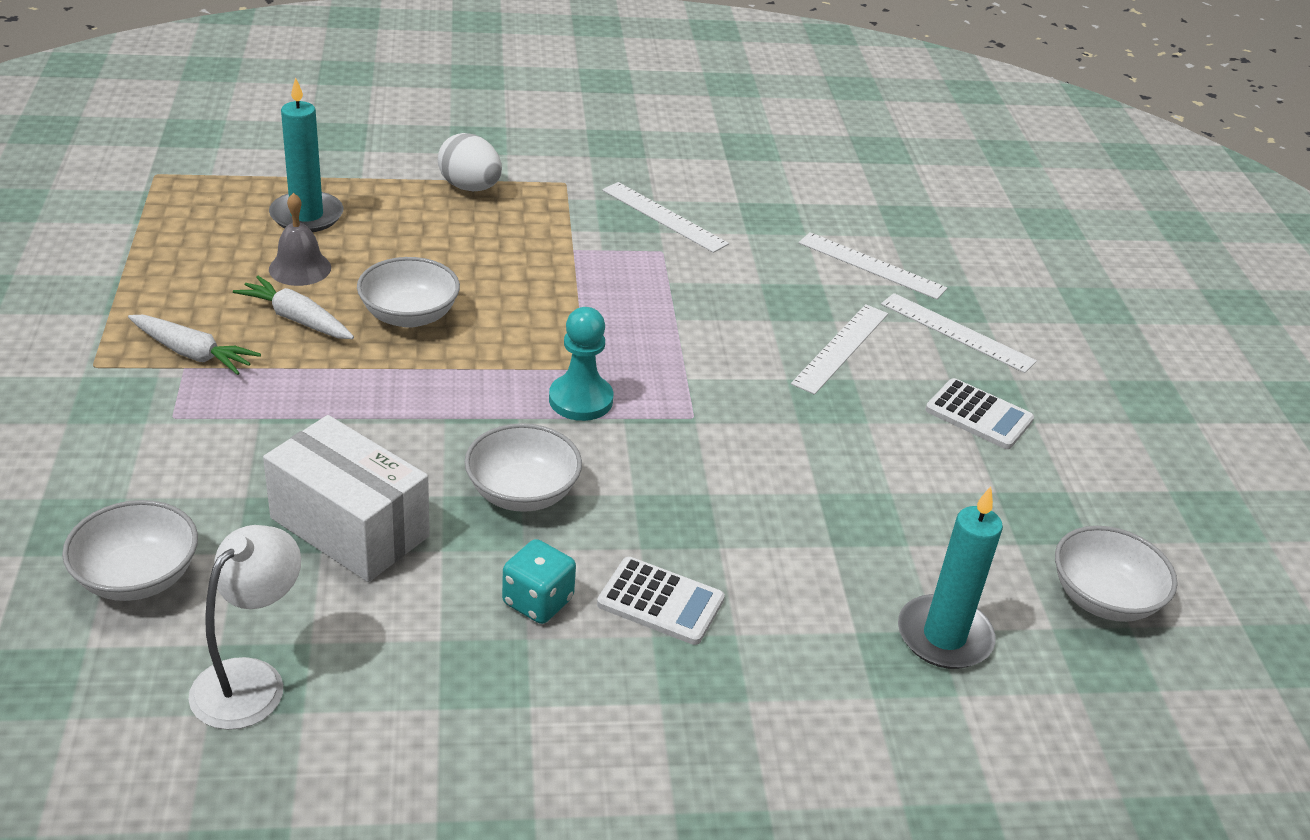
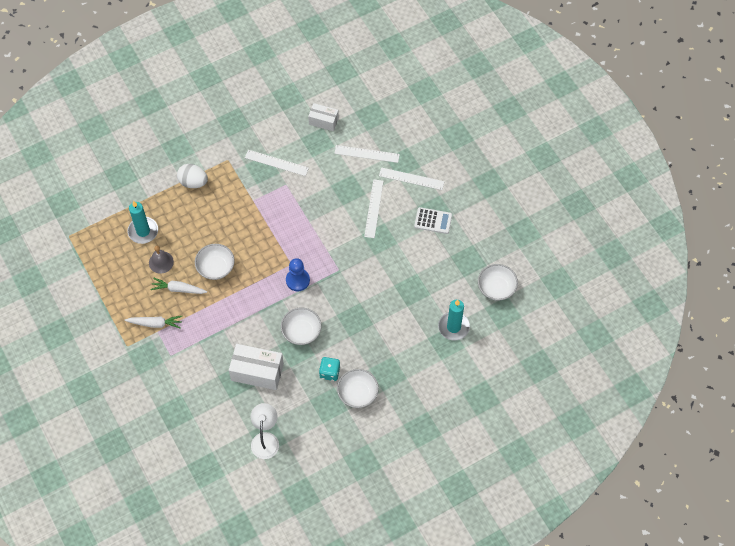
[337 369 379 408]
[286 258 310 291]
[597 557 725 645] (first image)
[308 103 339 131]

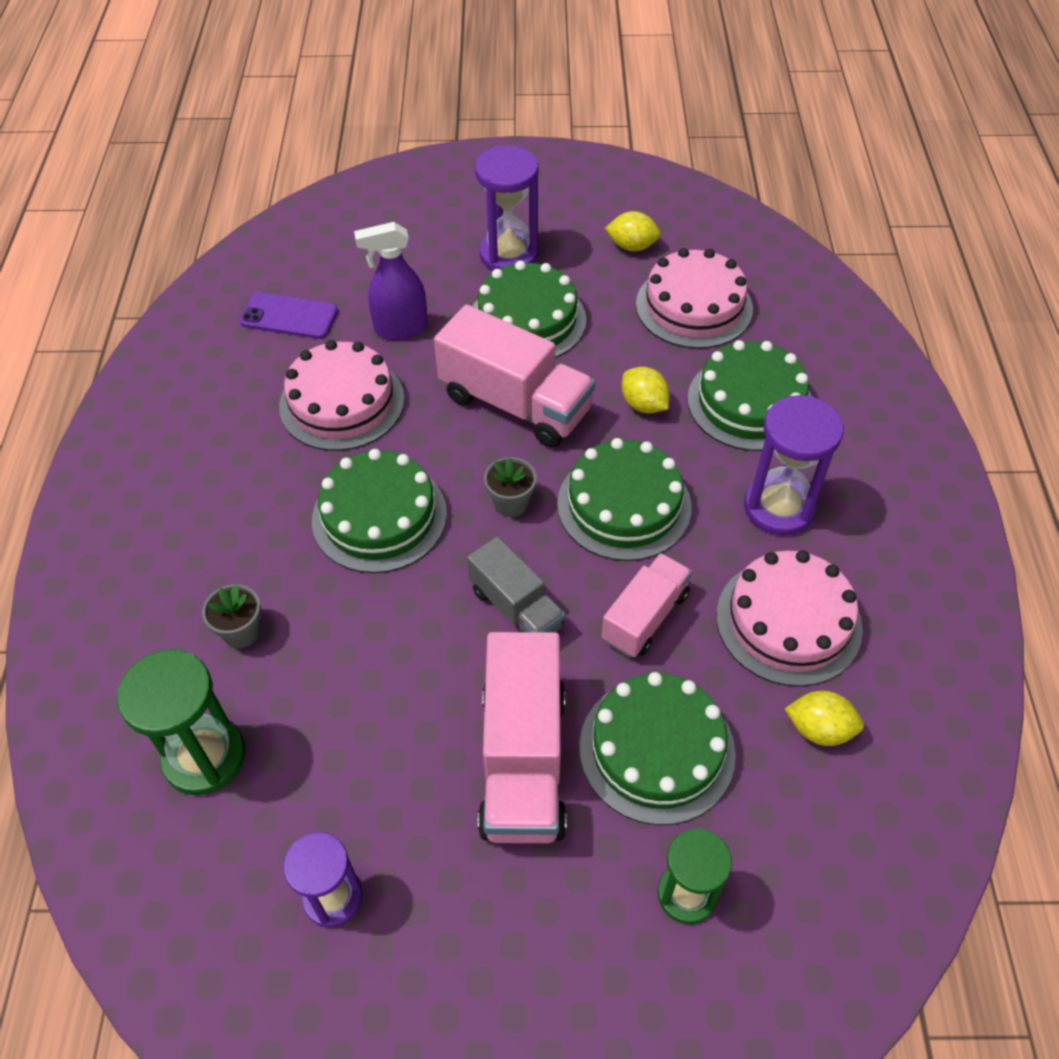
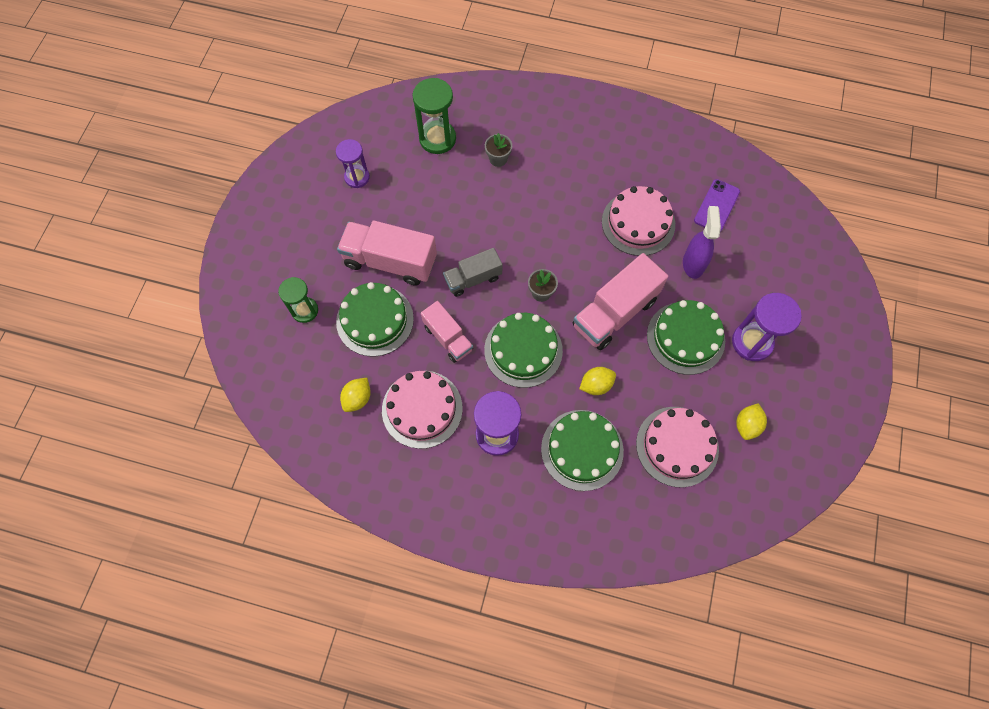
[312 449 447 573] (first image)

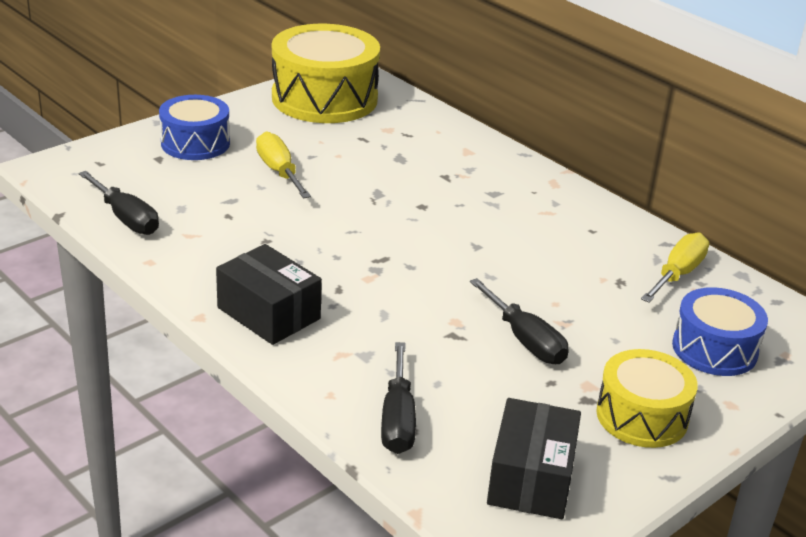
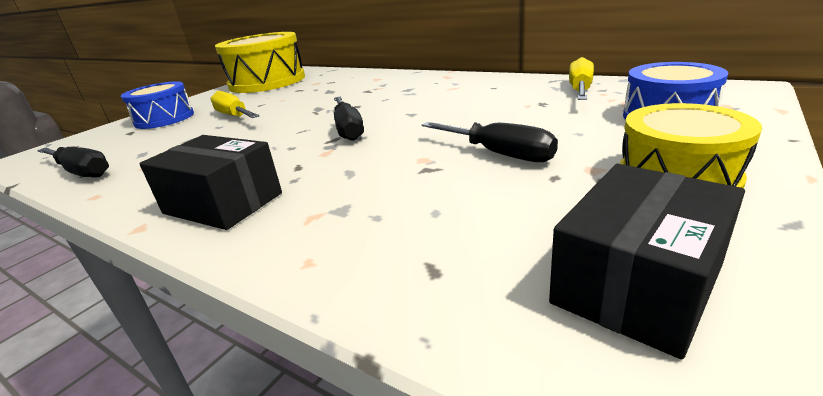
[334 97 364 141]
[549 164 745 360]

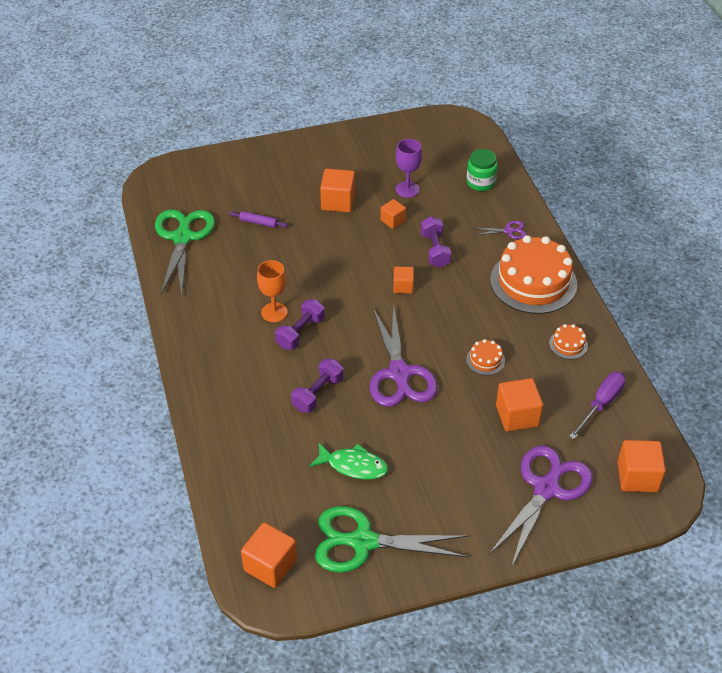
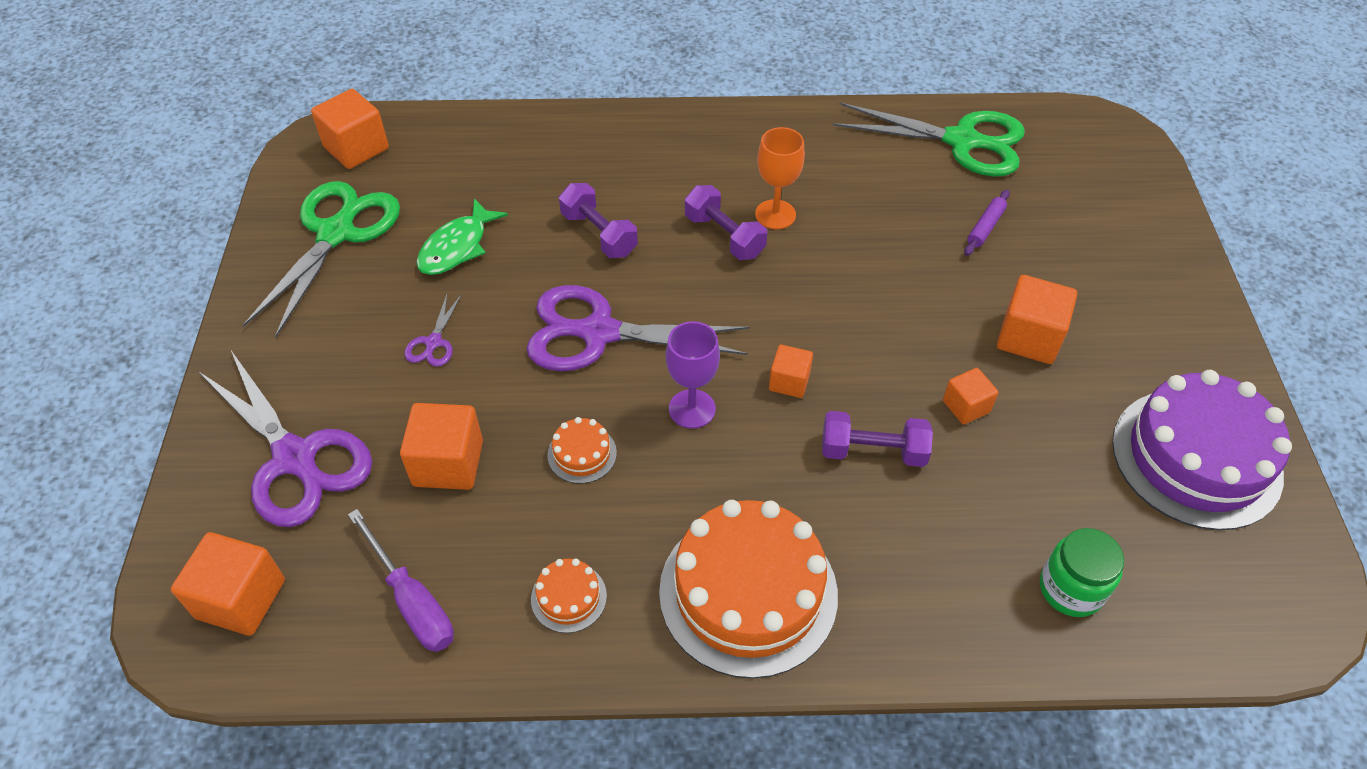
[666 321 720 429]
[404 293 462 367]
[1112 370 1292 530]

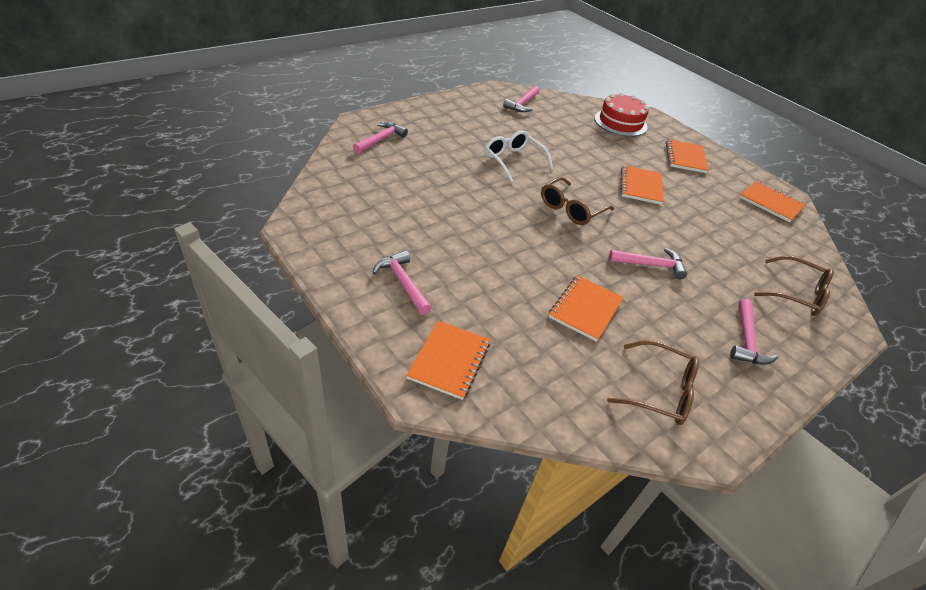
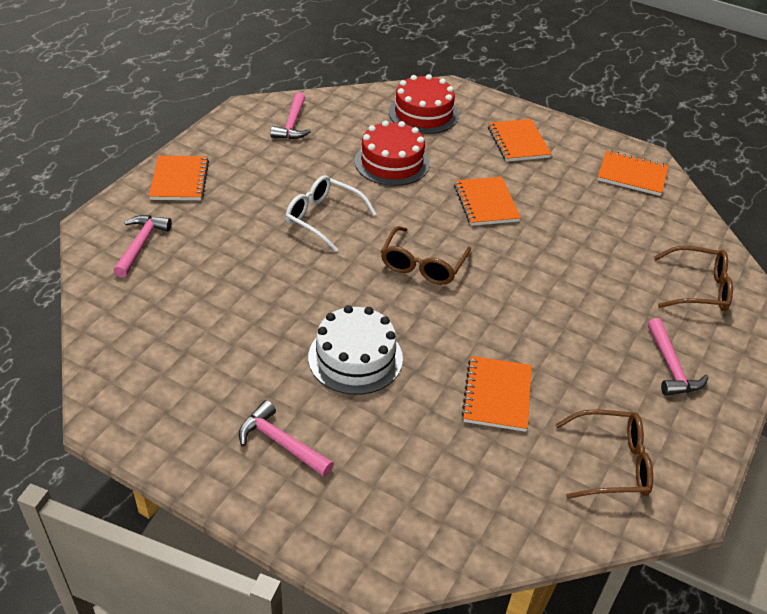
[149 156 209 200]
[609 248 687 279] (first image)
[308 305 403 395]
[355 120 430 186]

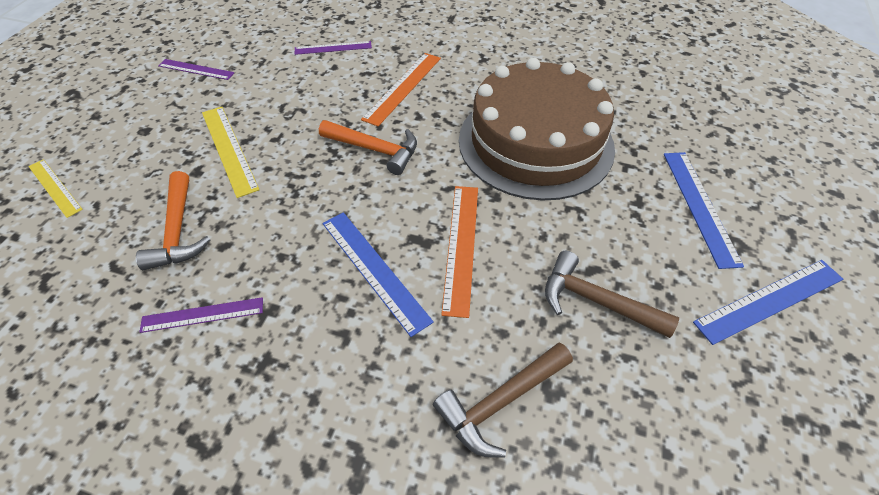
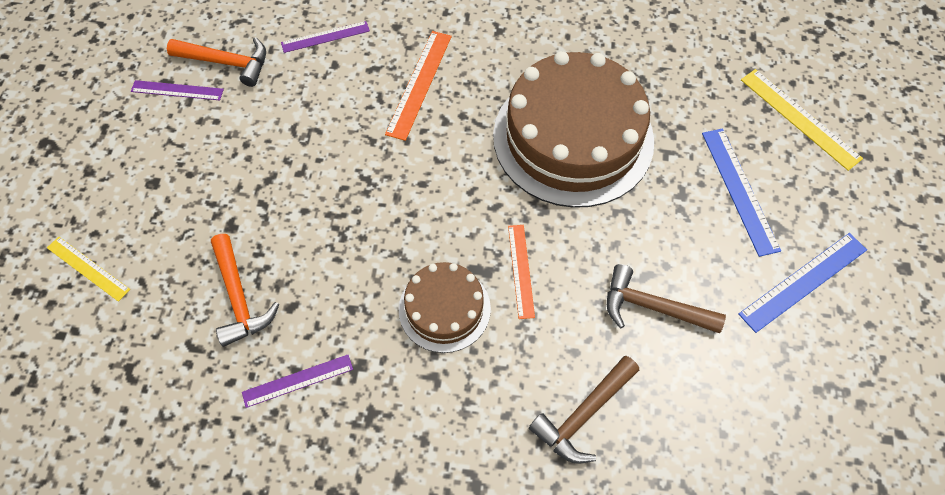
[741 69 863 171]
[167 37 266 87]
[399 262 491 353]
[508 225 535 319]

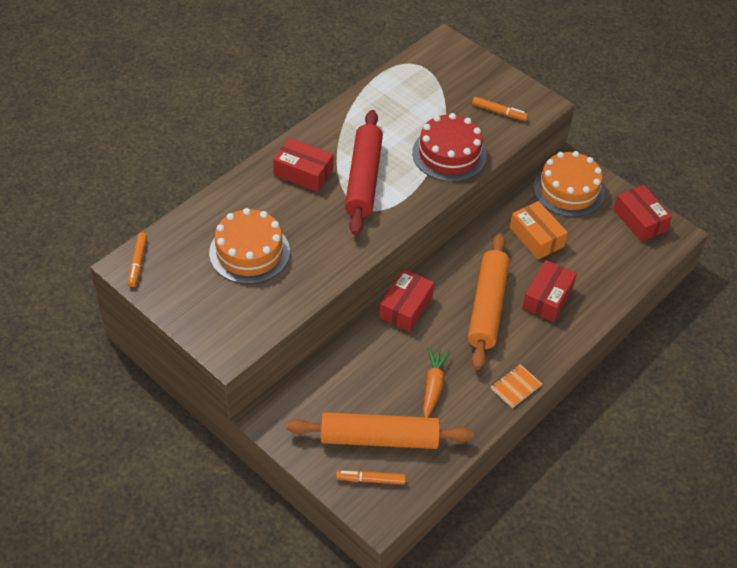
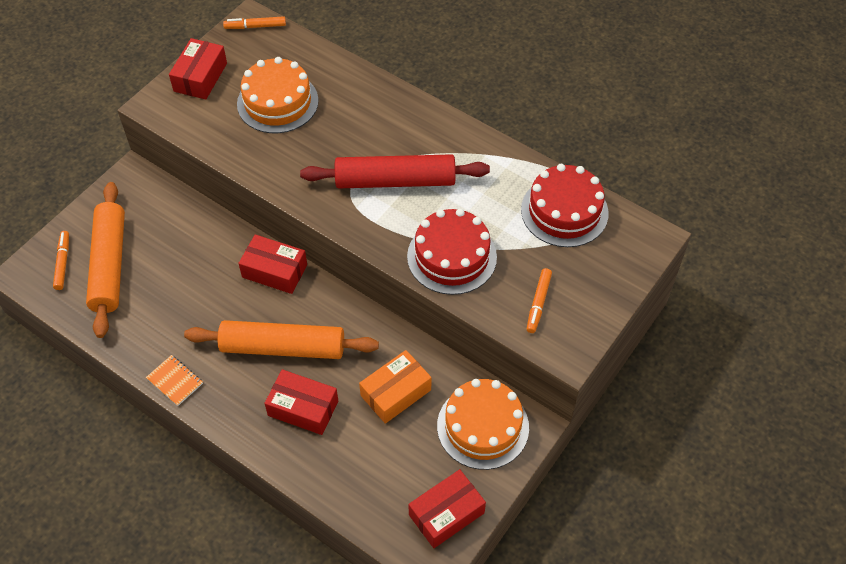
[169 38 227 99]
[423 347 450 417] (first image)
[521 164 608 247]

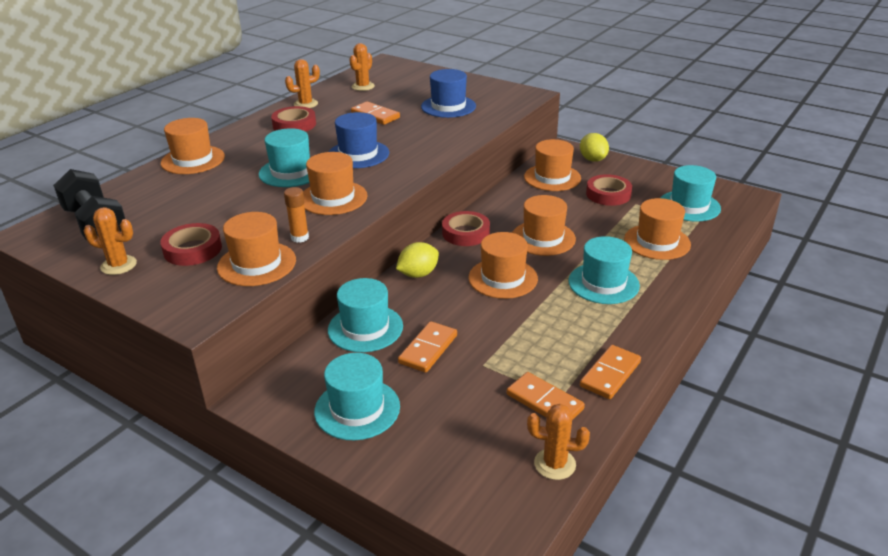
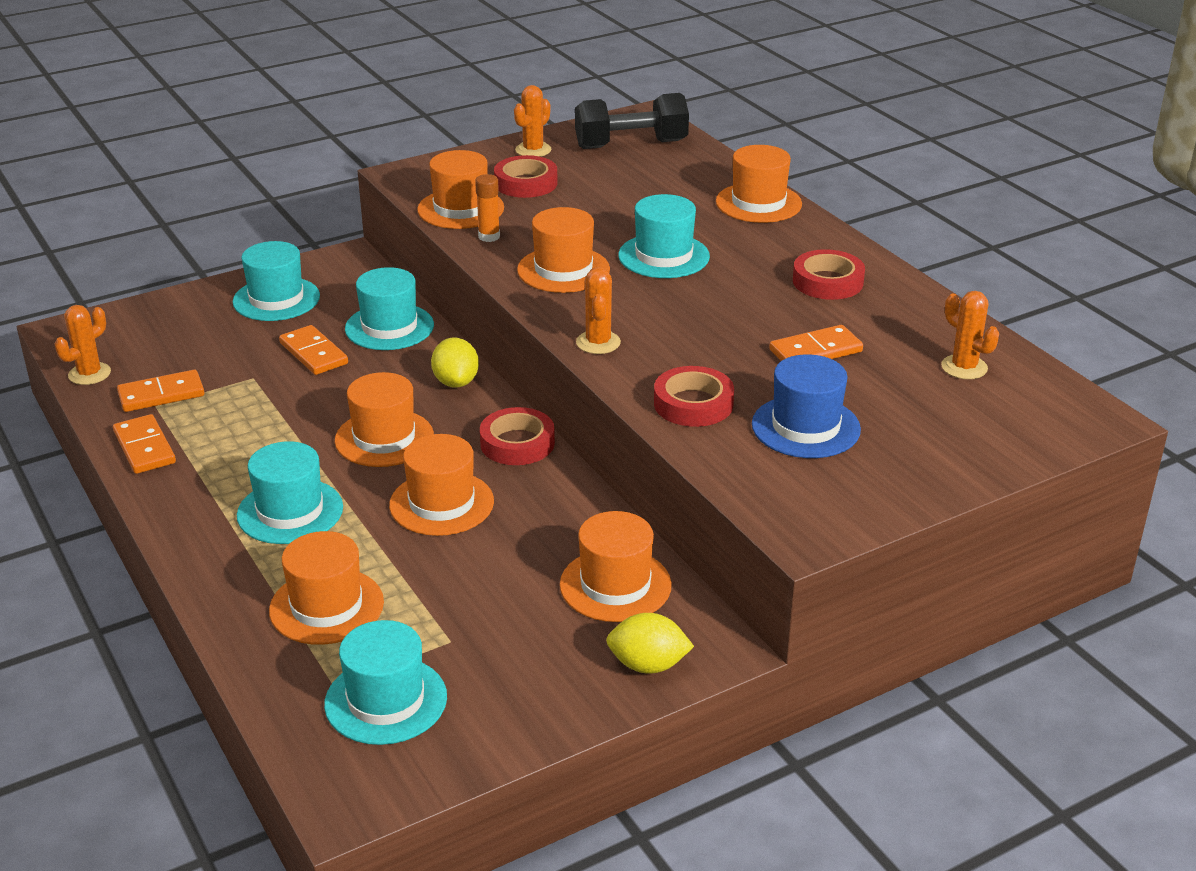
[576 267 621 354]
[329 112 389 168] (first image)
[654 366 734 427]

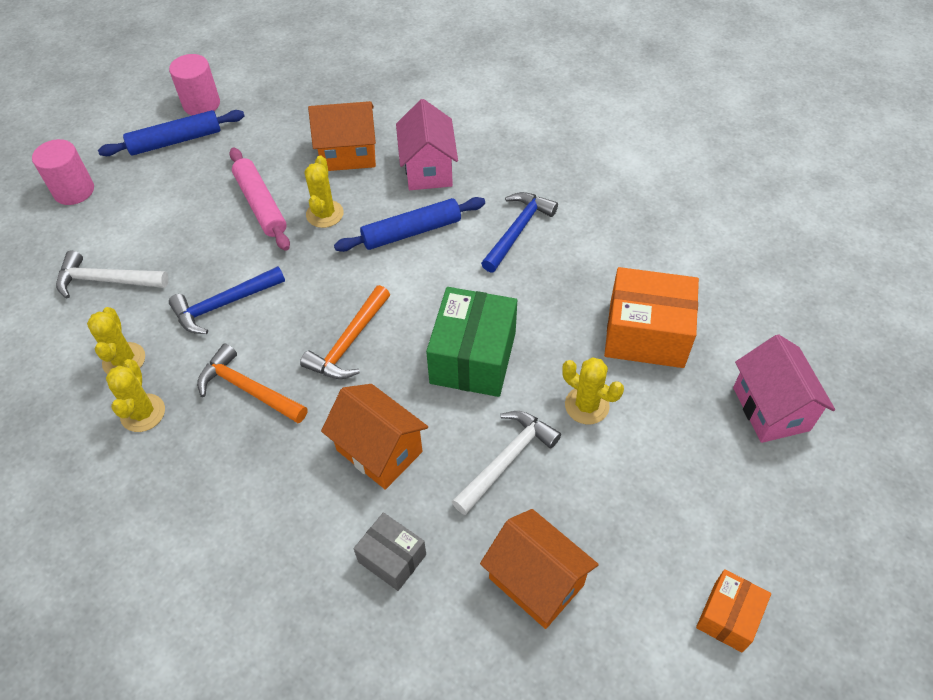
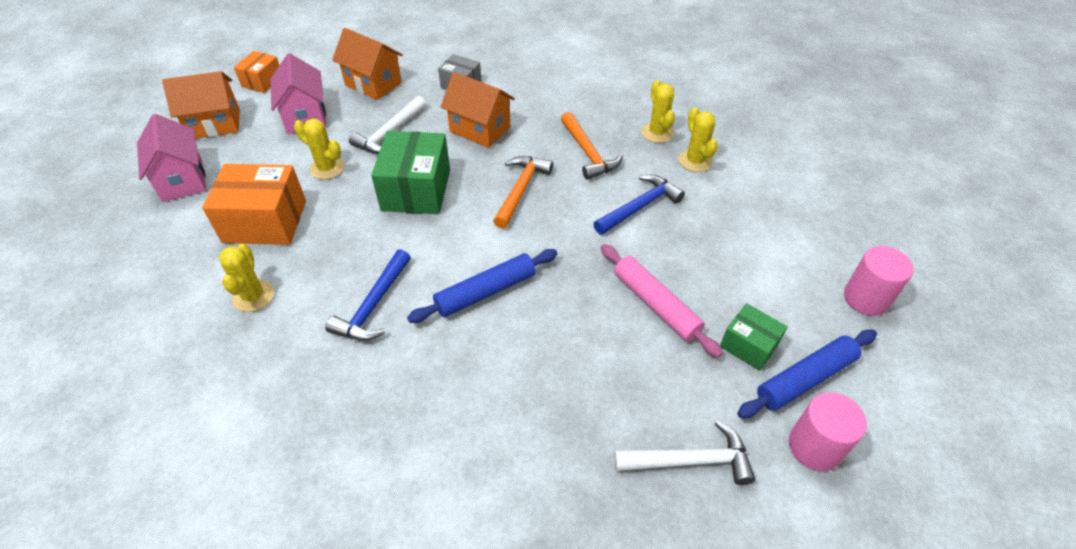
[614 420 755 485]
[561 112 623 180]
[219 244 274 312]
[162 71 240 139]
[271 53 326 134]
[720 303 787 371]

